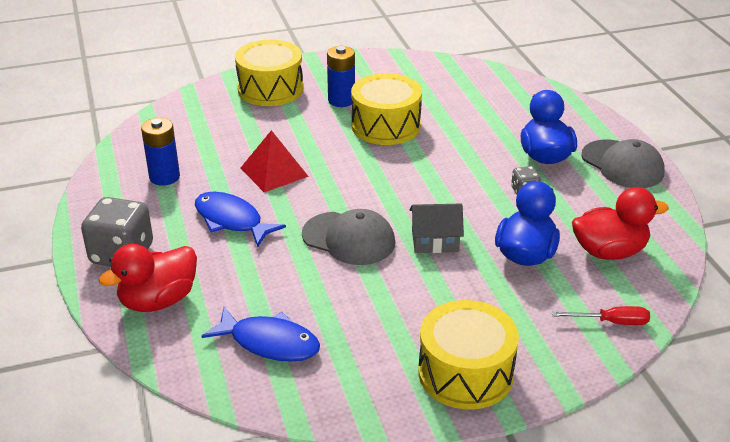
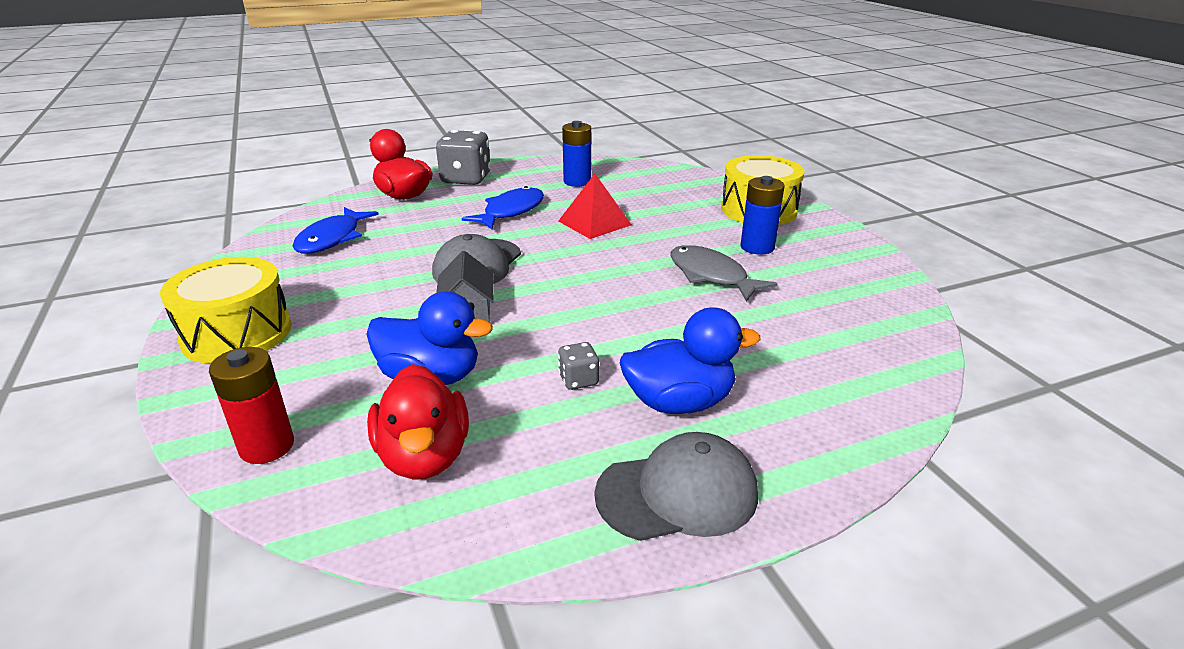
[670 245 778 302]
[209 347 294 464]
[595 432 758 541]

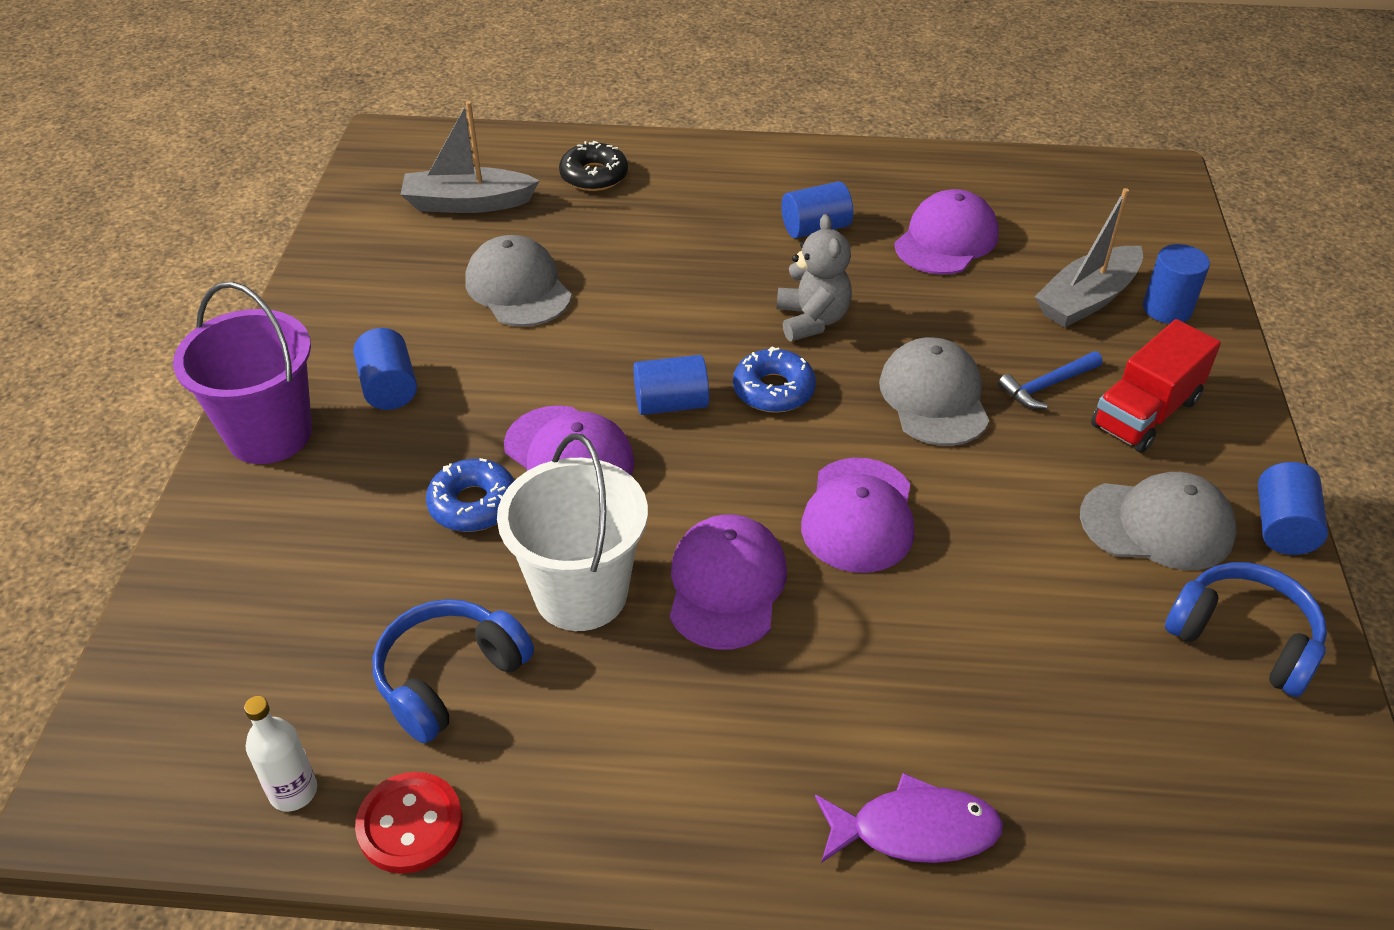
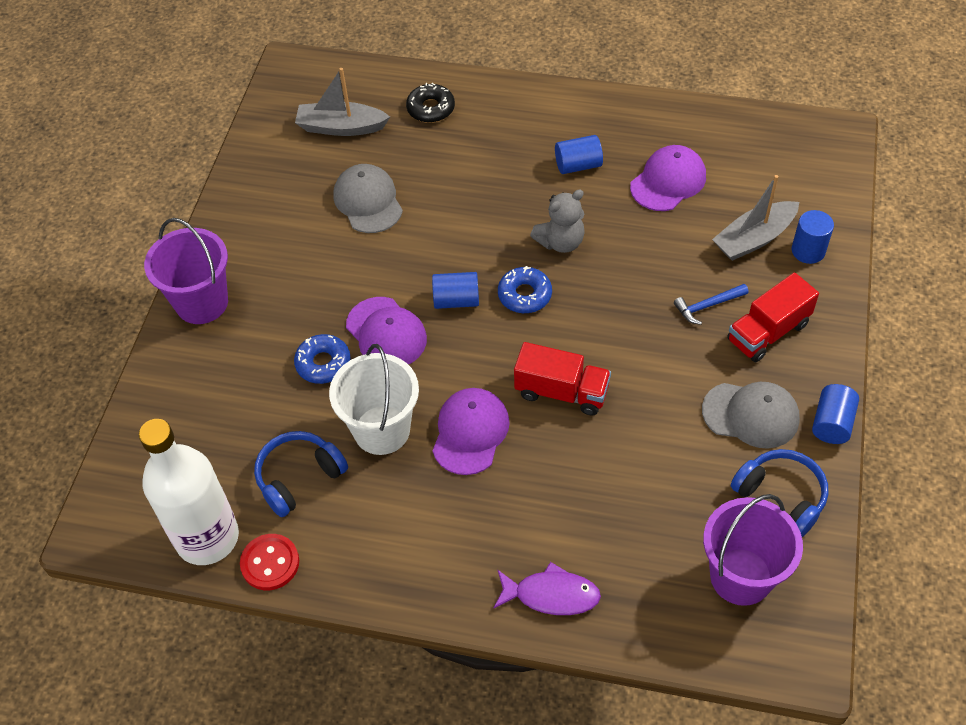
[139 419 239 565]
[353 328 417 410] (first image)
[530 190 585 253]
[514 342 611 416]
[879 337 989 446] (first image)
[703 494 803 606]

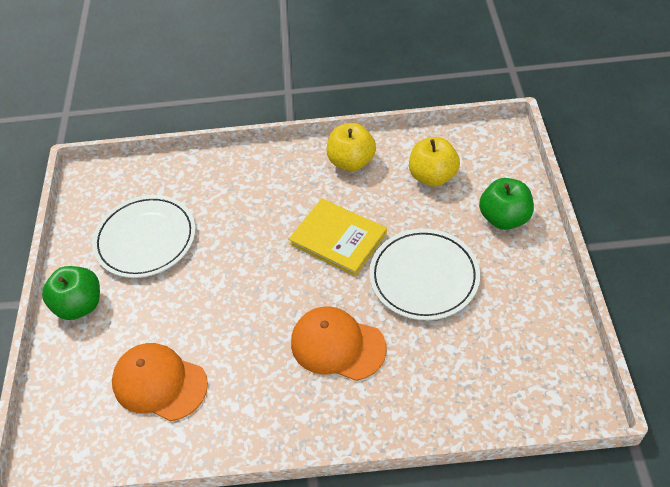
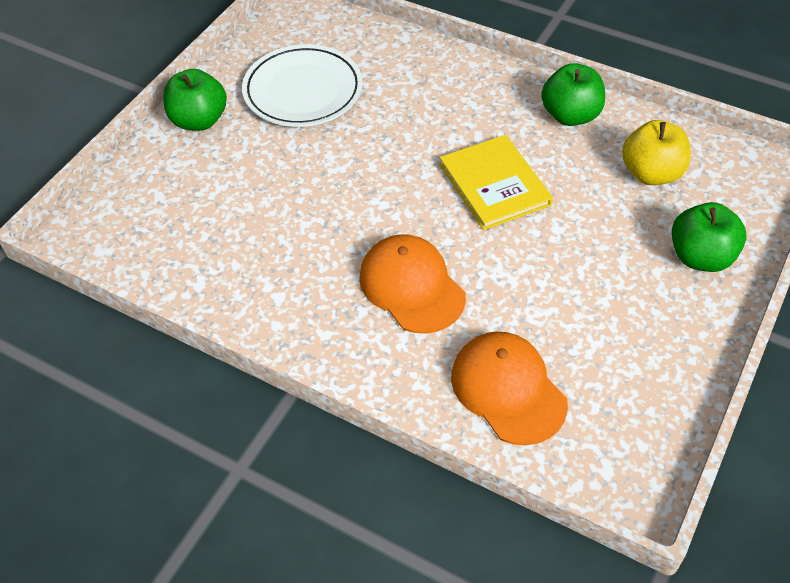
[451 332 568 445]
[541 63 605 126]
[369 229 480 320] (first image)

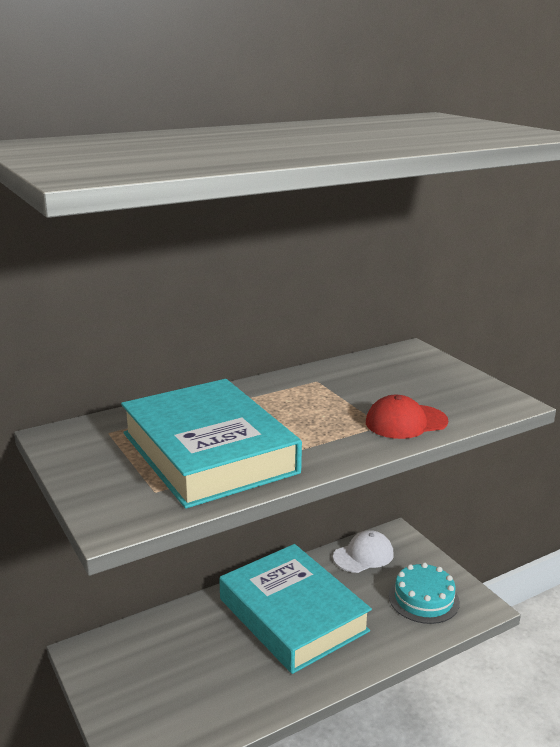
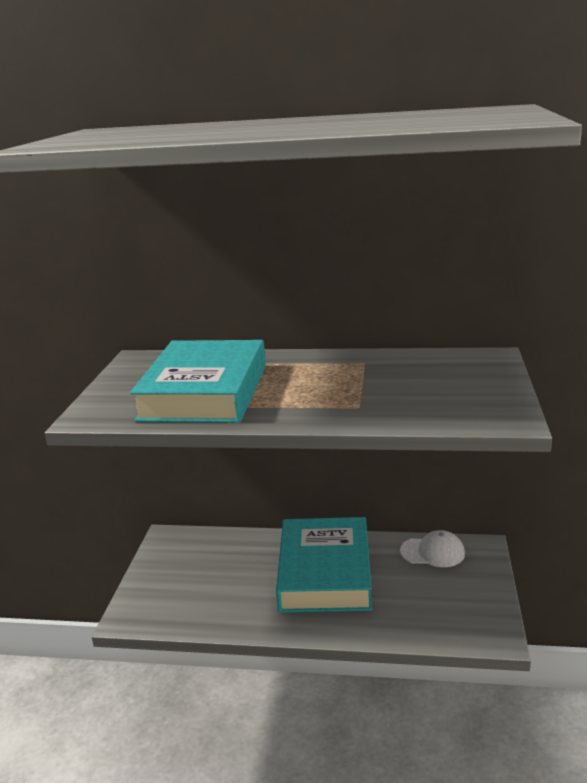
[366 395 448 439] (first image)
[389 563 460 624] (first image)

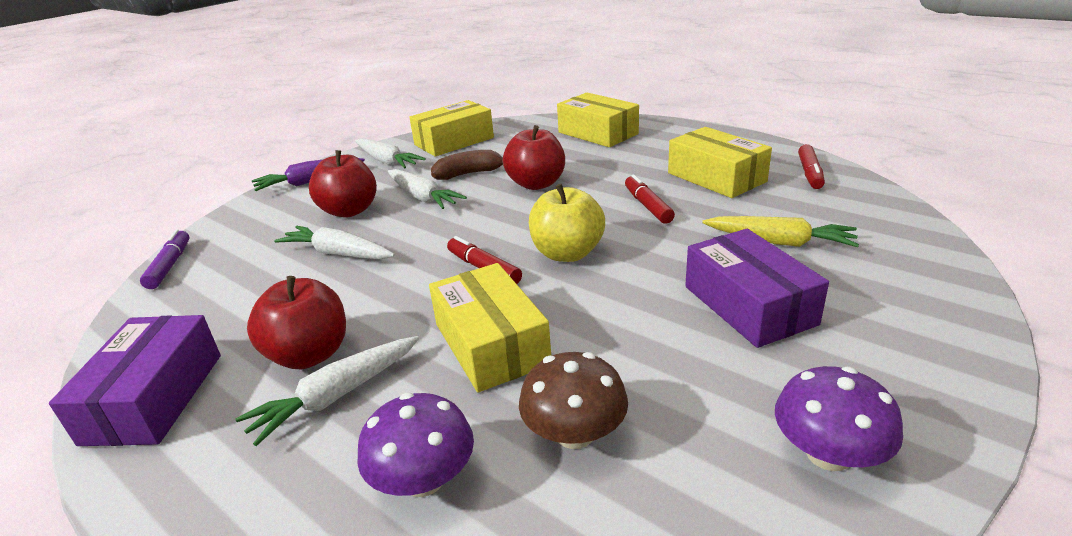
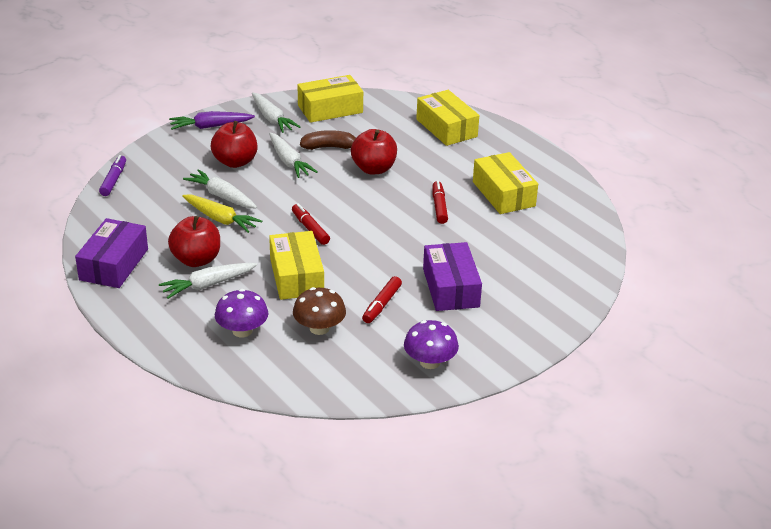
[529 184 605 262] (first image)
[182 195 262 233]
[362 276 402 323]

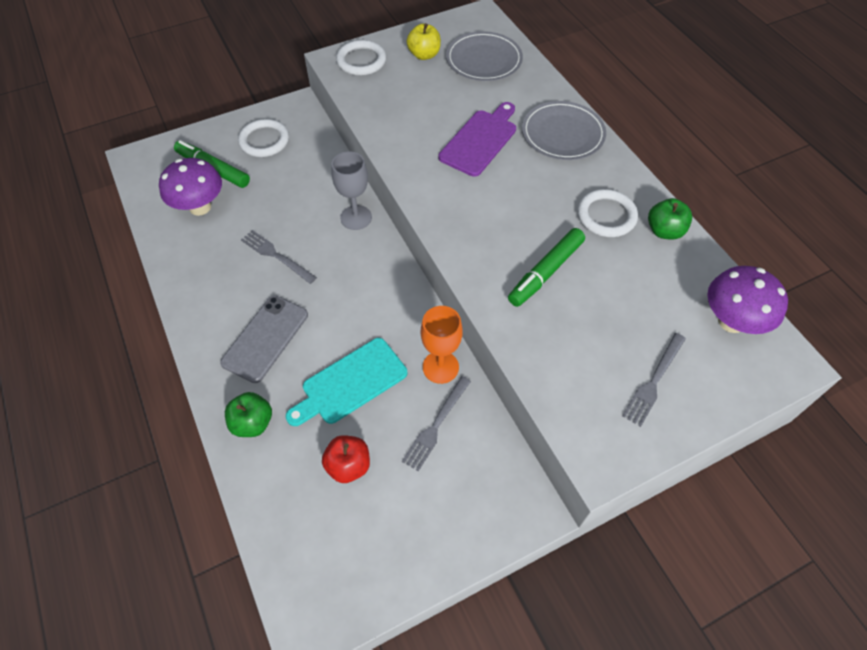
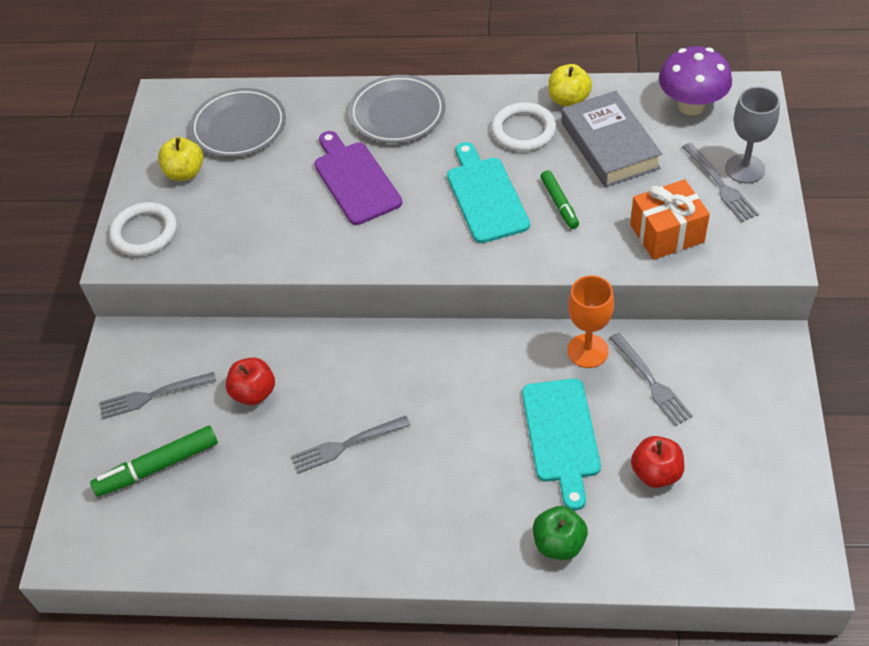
[159 158 222 216] (first image)
[220 296 308 383] (first image)
[99 372 216 419]
[725 87 780 183]
[541 170 579 229]
[548 64 592 107]
[226 357 275 405]
[447 142 530 243]
[562 91 662 187]
[630 179 710 260]

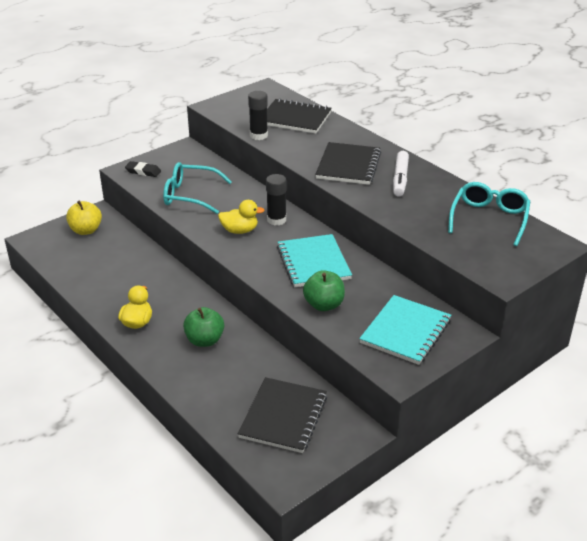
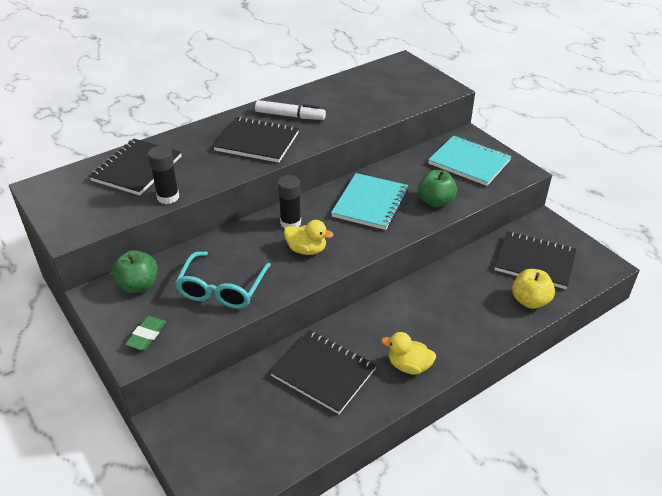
[512 269 555 309]
[125 316 166 350]
[112 250 158 293]
[284 220 333 255]
[331 173 408 230]
[448 182 531 246] (first image)
[270 330 377 414]

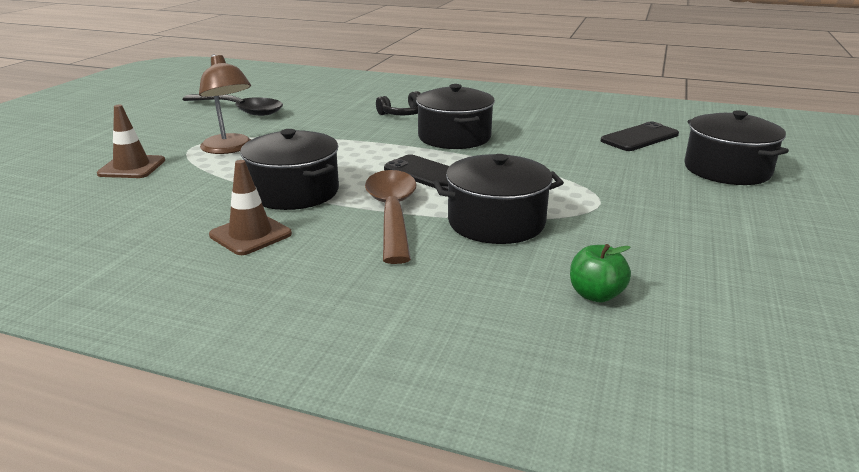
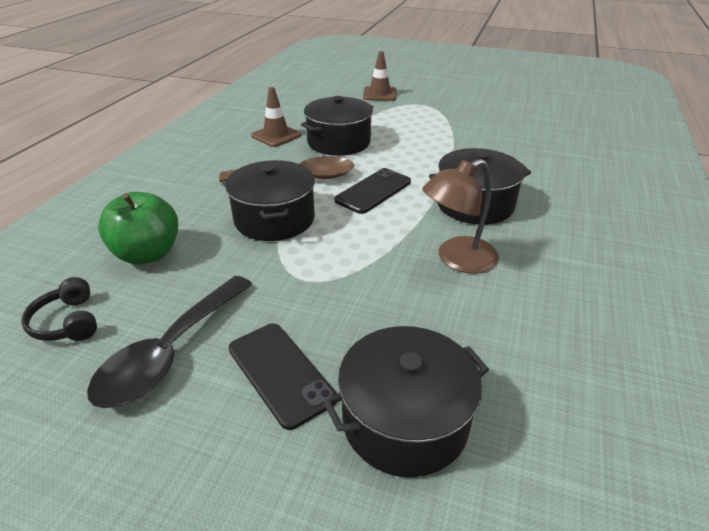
[87 276 253 408]
[422 159 499 274]
[21 277 97 341]
[98 192 178 265]
[229 324 337 430]

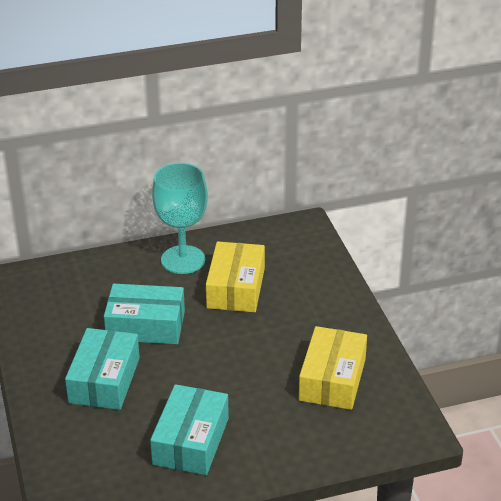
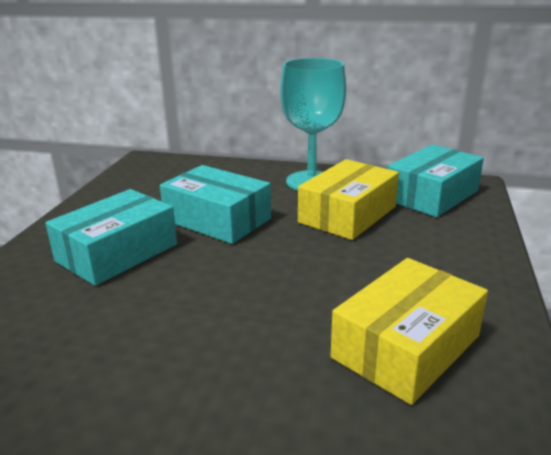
[387 144 484 217]

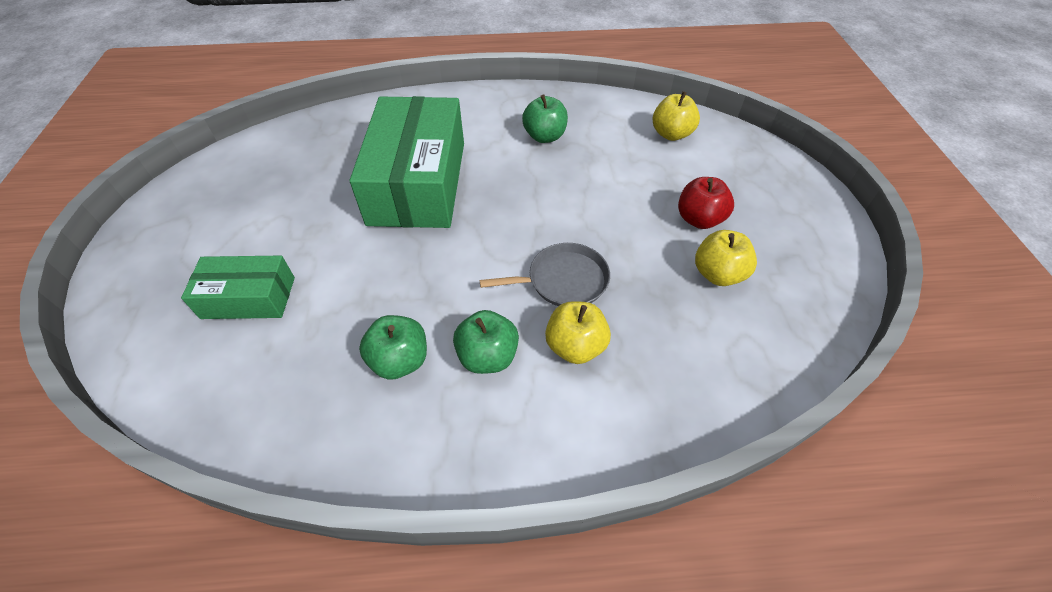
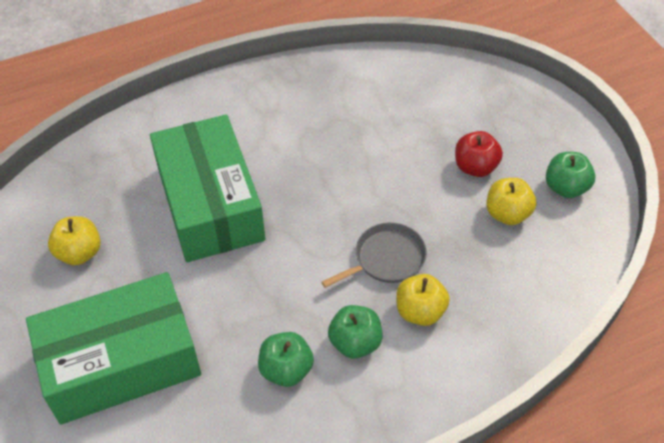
[26 272 201 425]
[546 152 595 198]
[48 216 101 265]

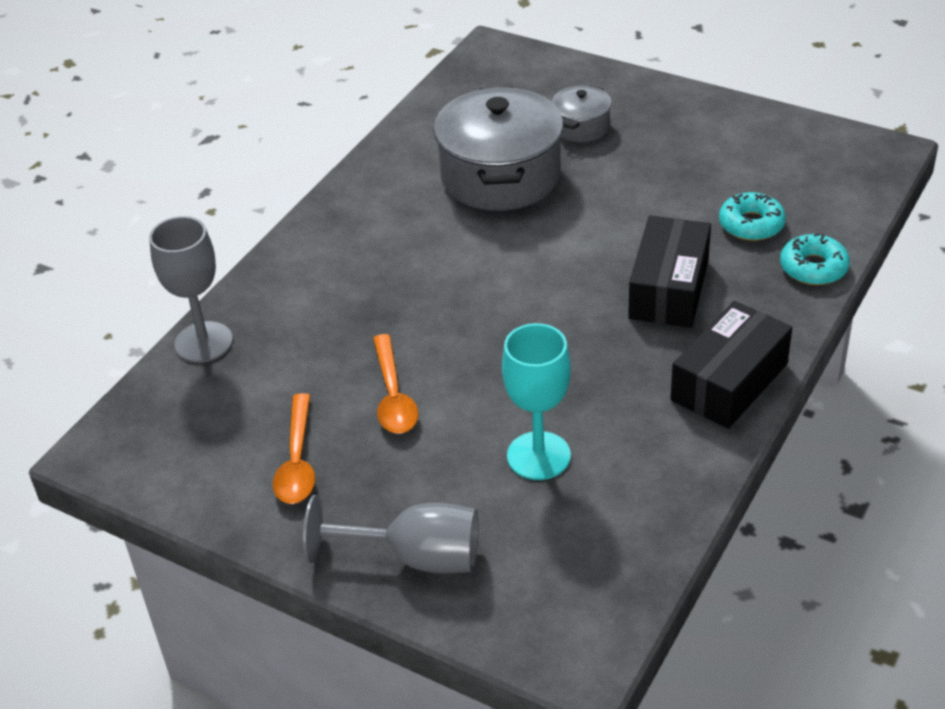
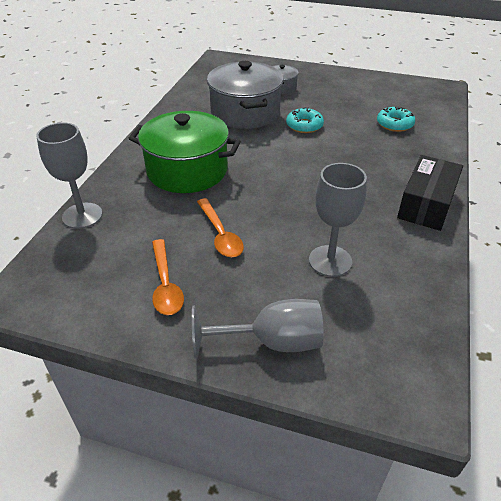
[309 163 367 277]
[628 216 711 328] (first image)
[286 107 324 133]
[128 111 241 193]

